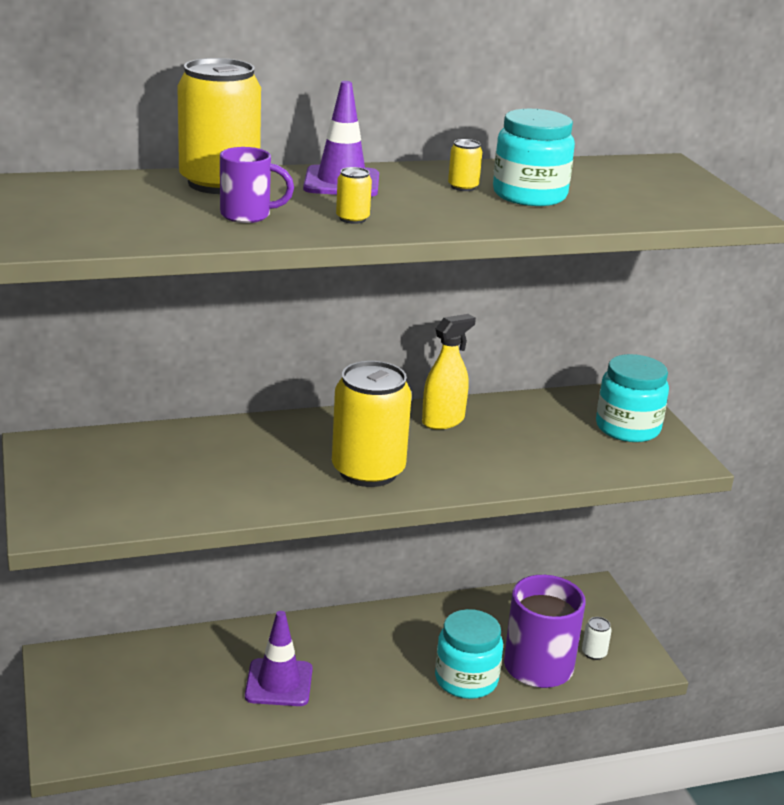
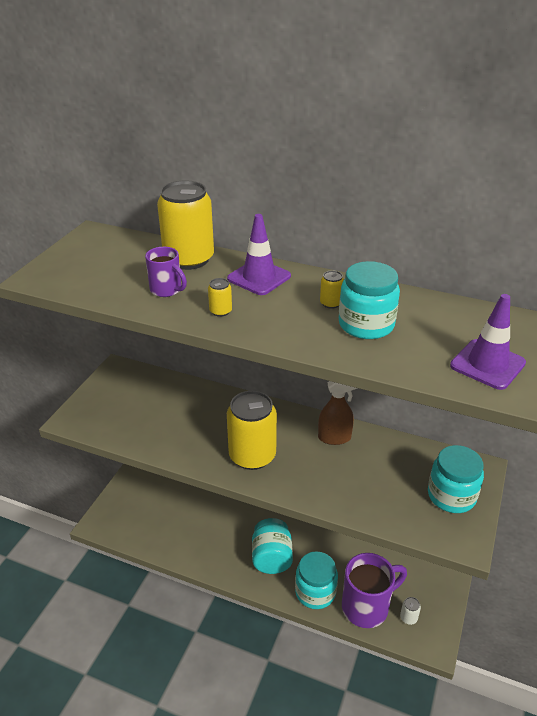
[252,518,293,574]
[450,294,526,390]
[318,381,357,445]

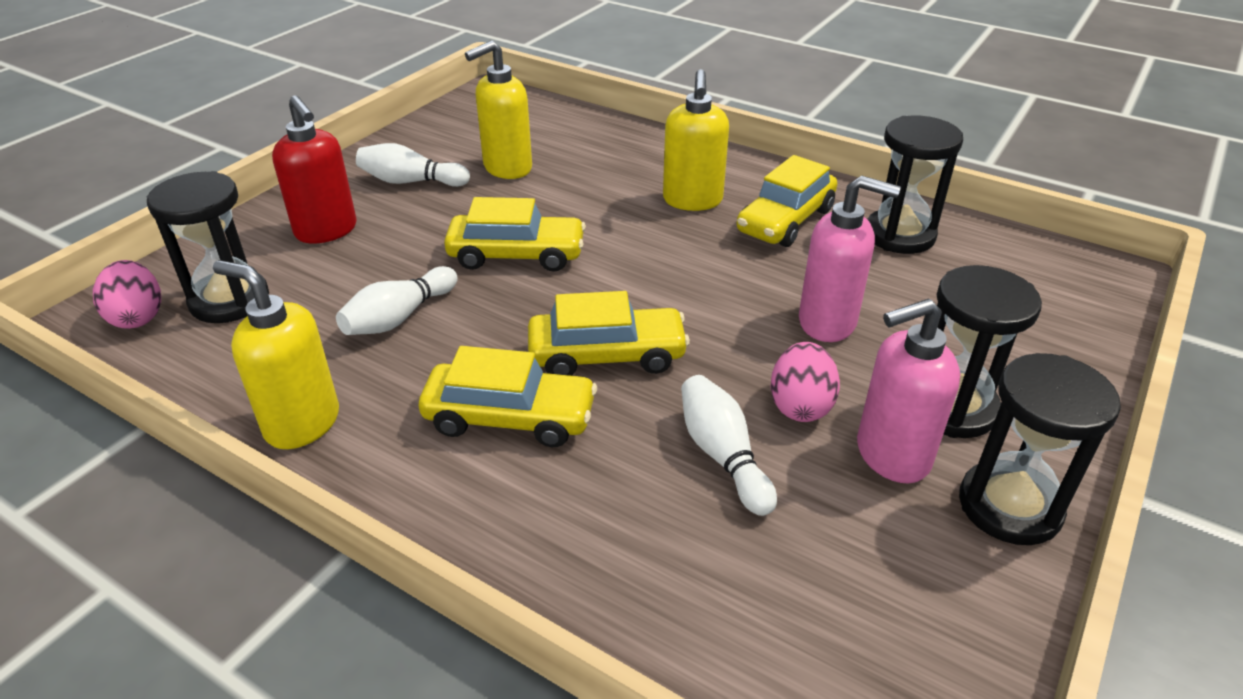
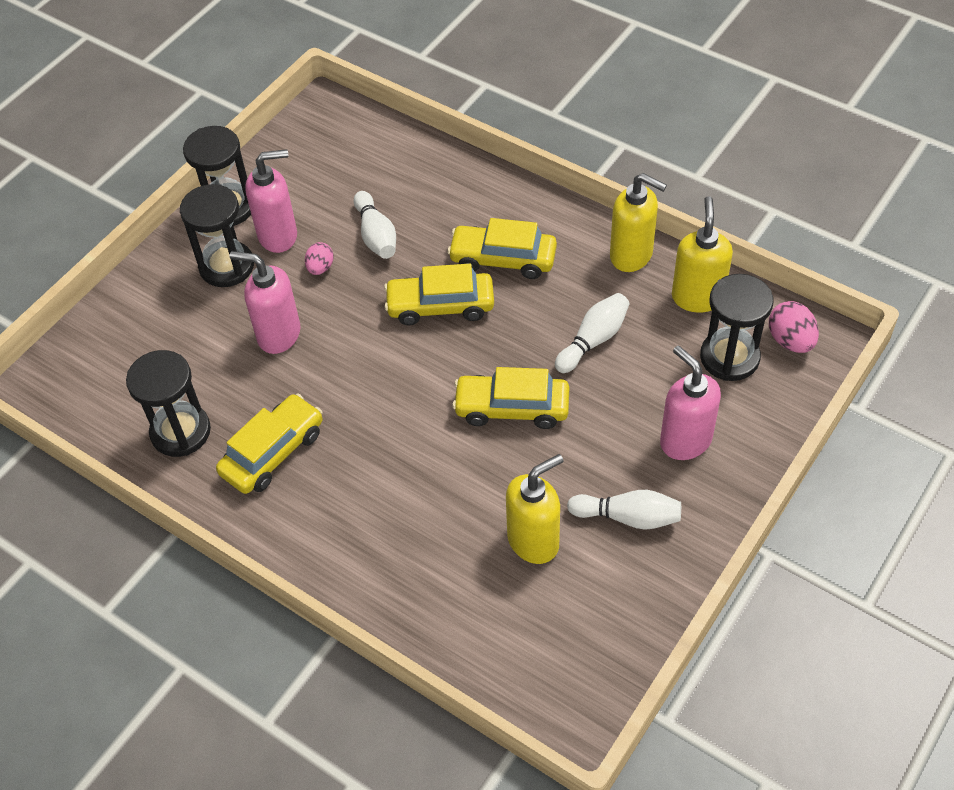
[672,196,733,313]
[660,345,721,460]
[305,242,334,275]

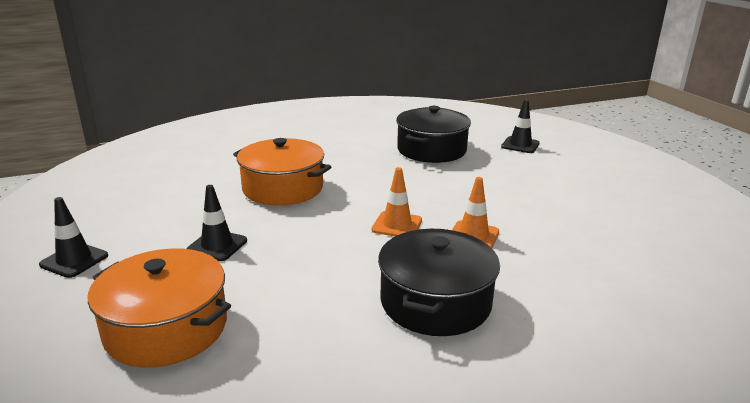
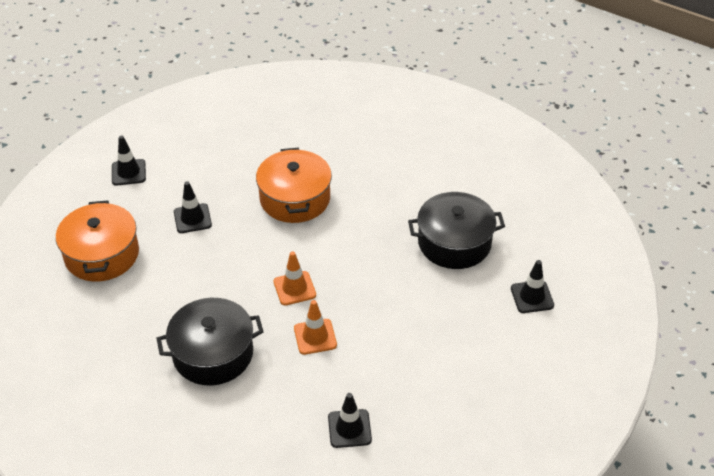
[328,393,372,448]

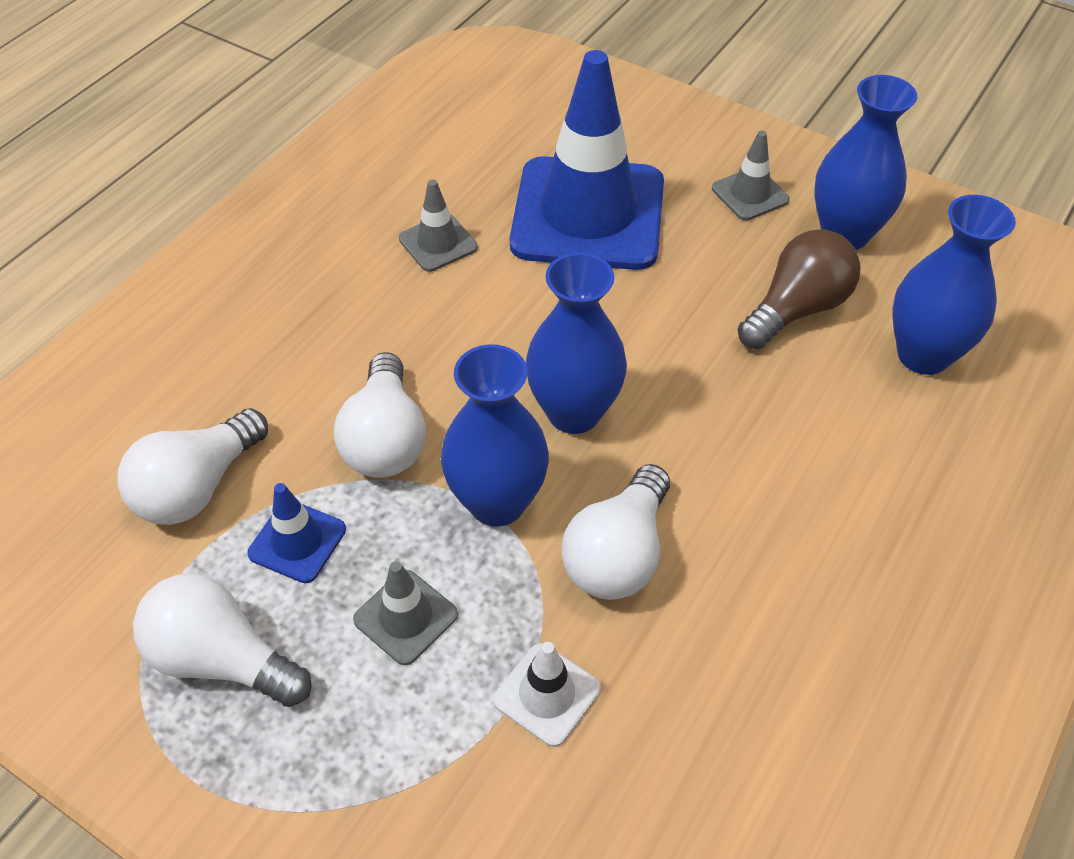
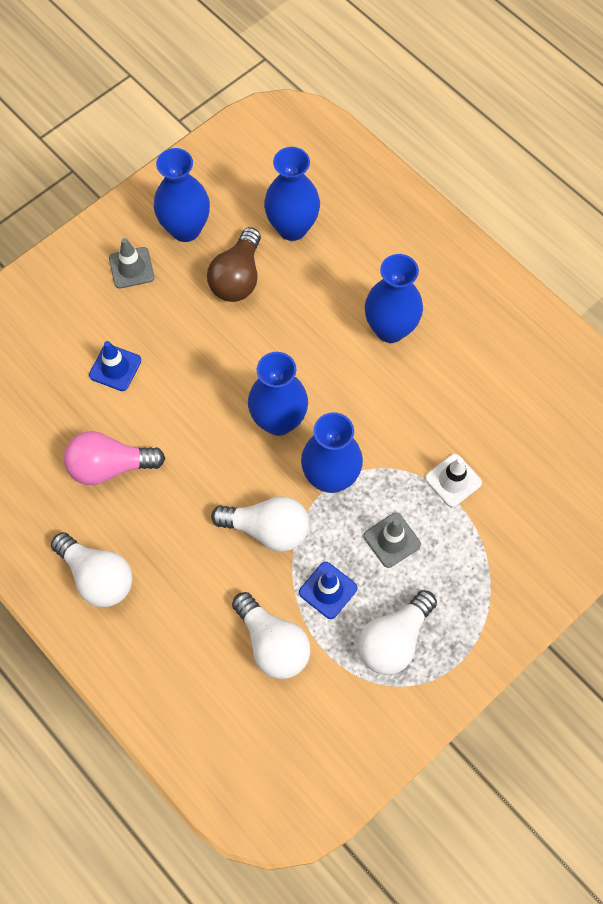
[365,254,423,343]
[51,532,132,607]
[64,431,165,485]
[207,227,261,302]
[89,341,141,391]

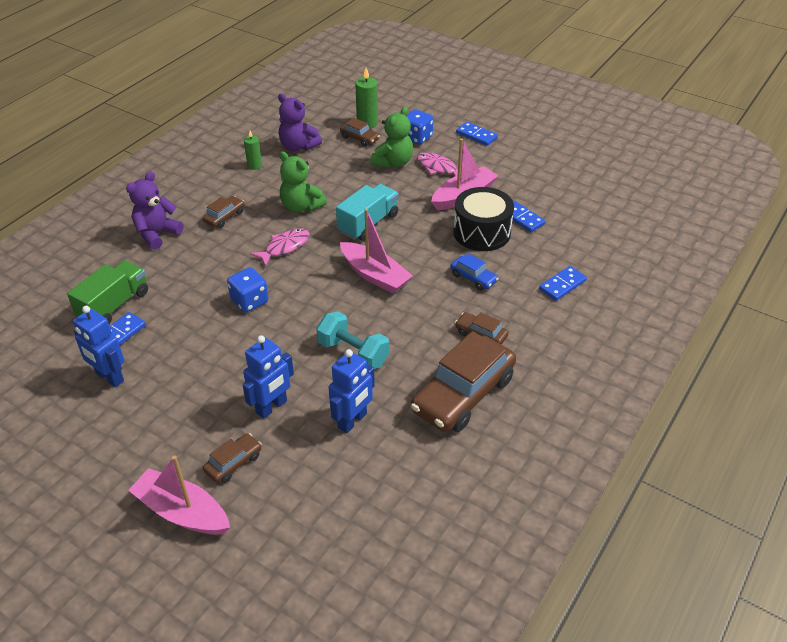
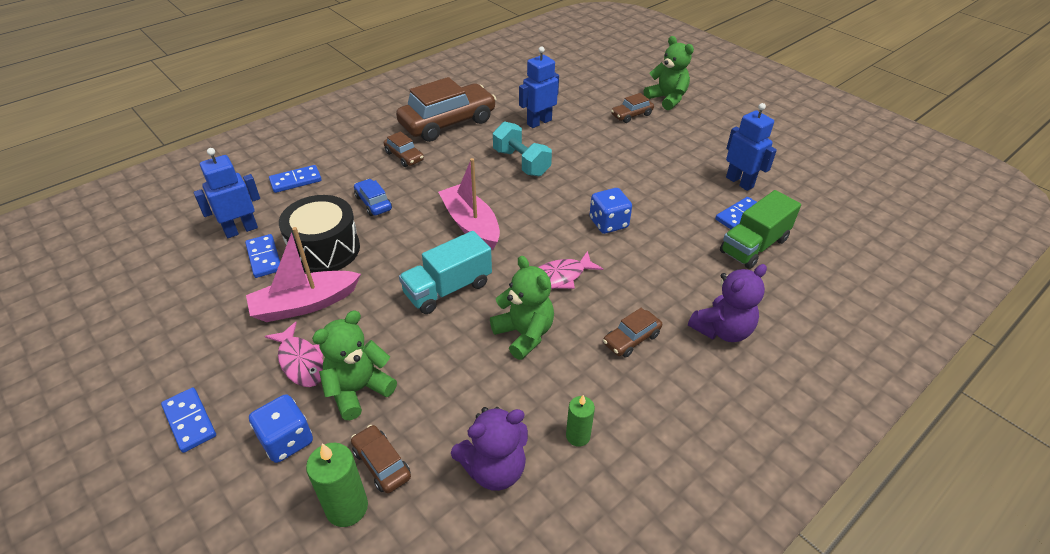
[194,148,260,238]
[644,36,694,110]
[451,407,528,491]

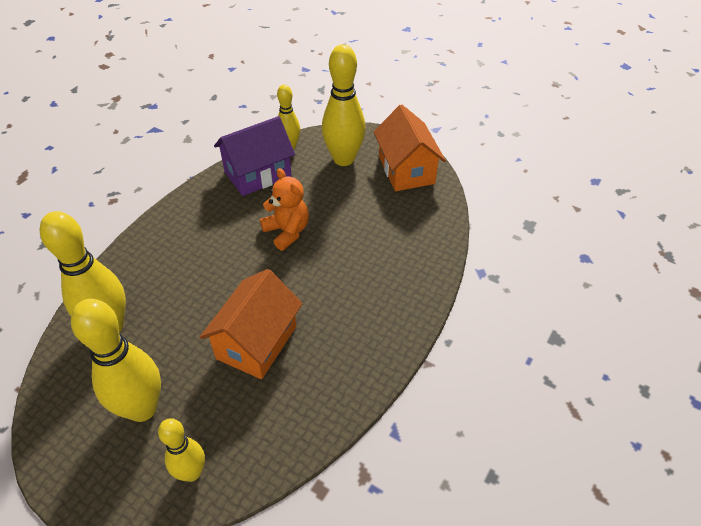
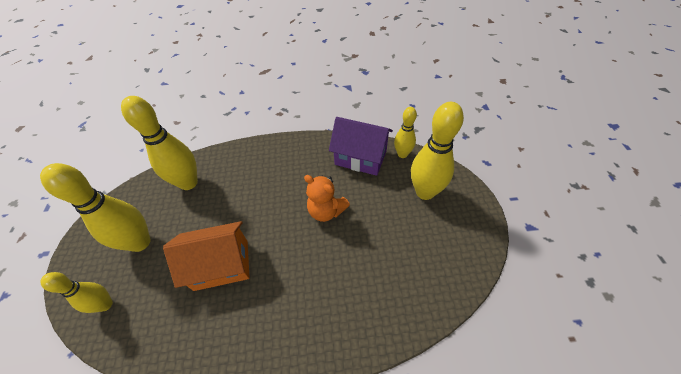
[373,105,446,191] (first image)
[304,175,350,222]

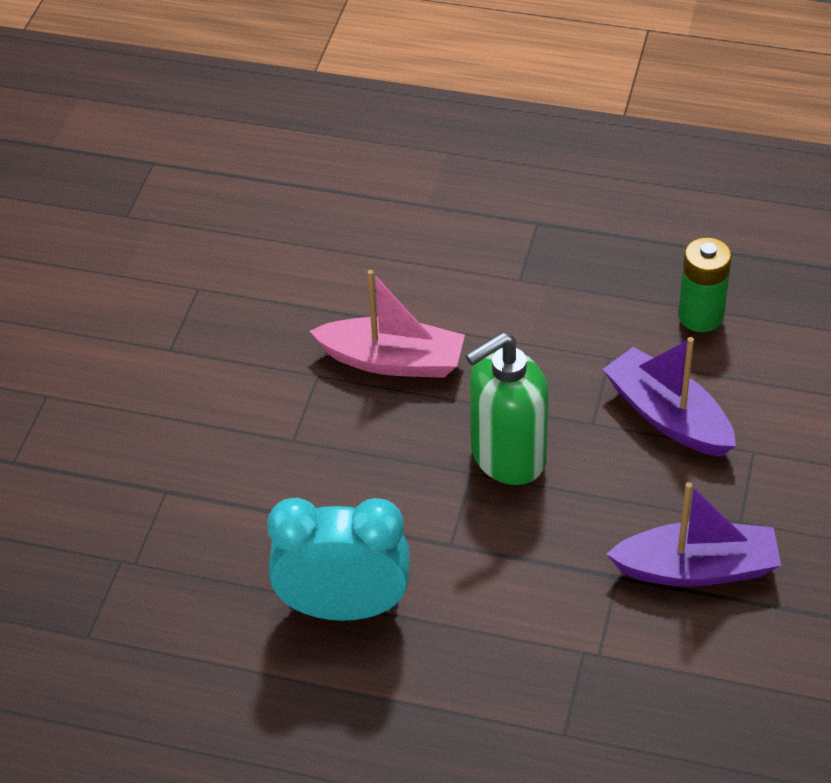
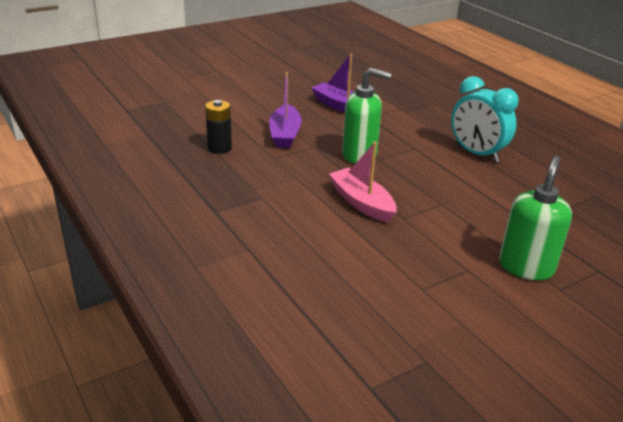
[499,156,572,280]
[205,100,232,154]

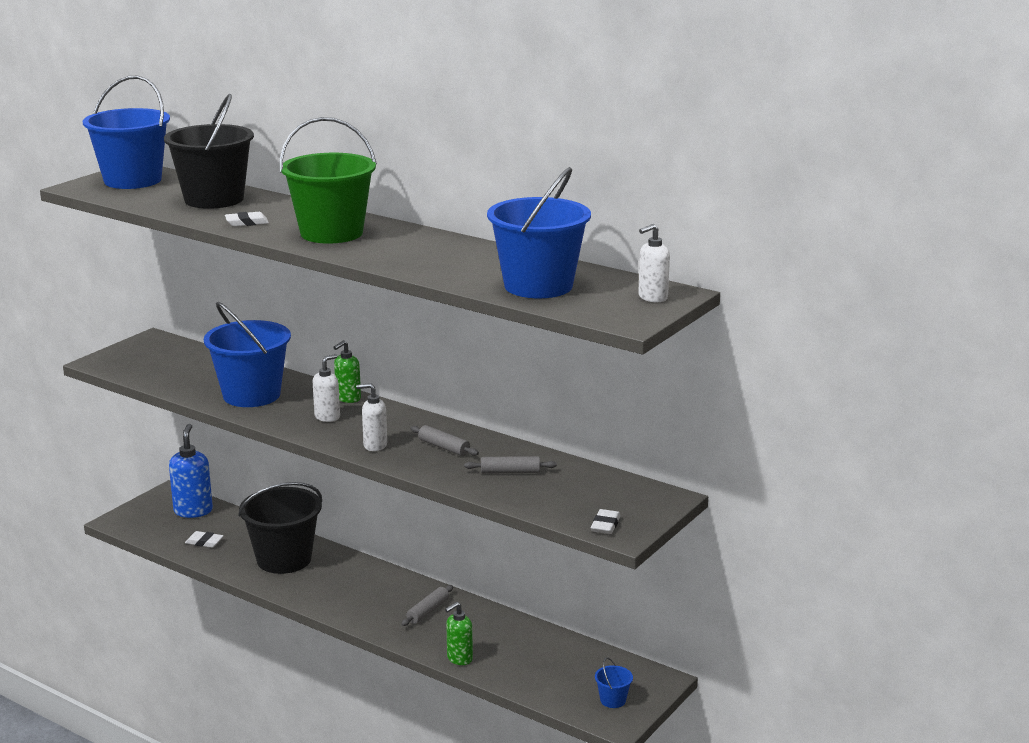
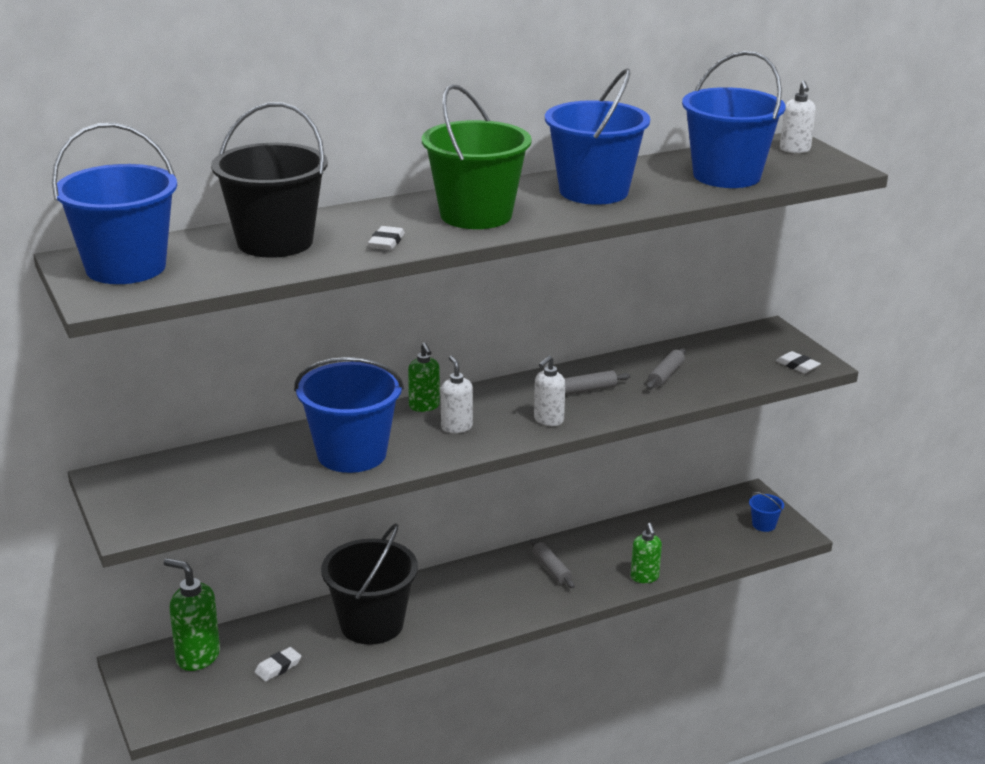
[545,68,650,205]
[164,558,220,671]

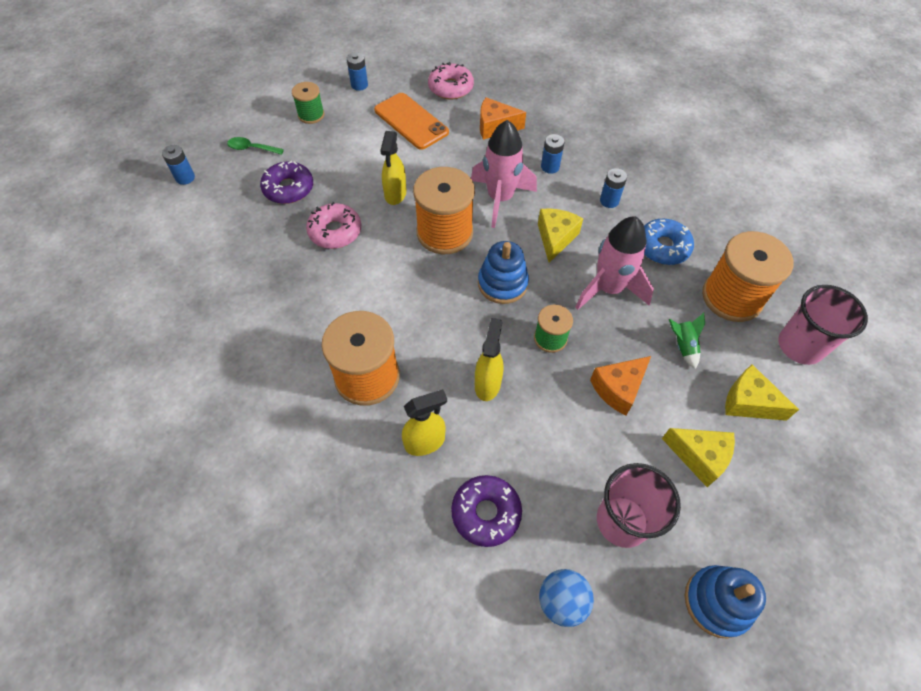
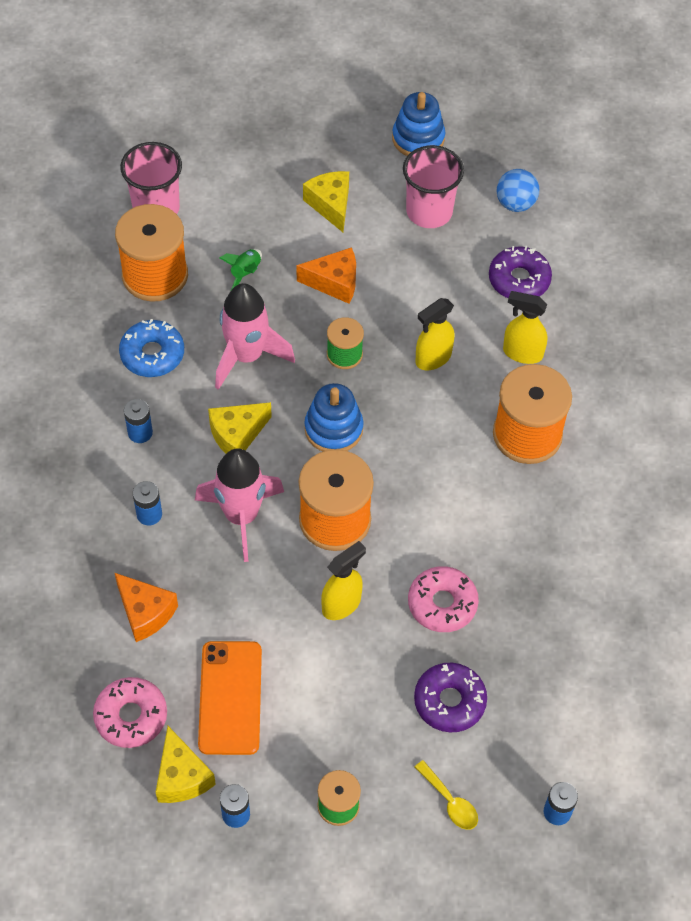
[156,726,216,803]
[415,760,478,830]

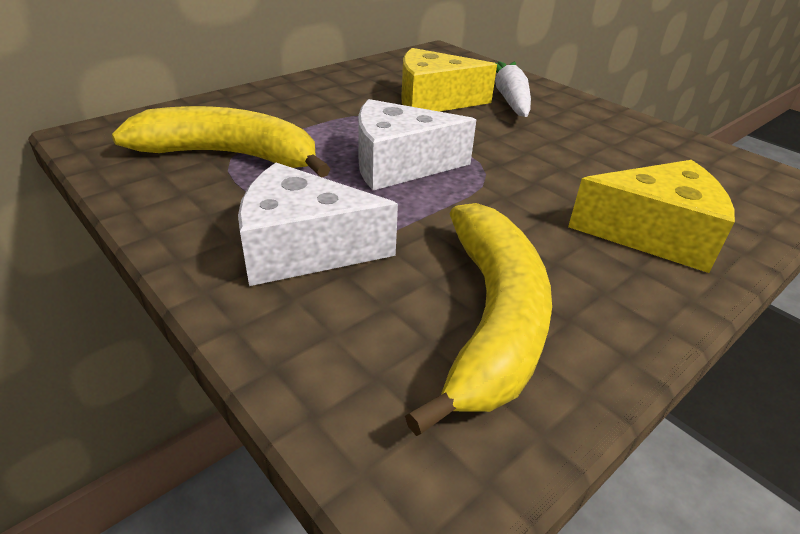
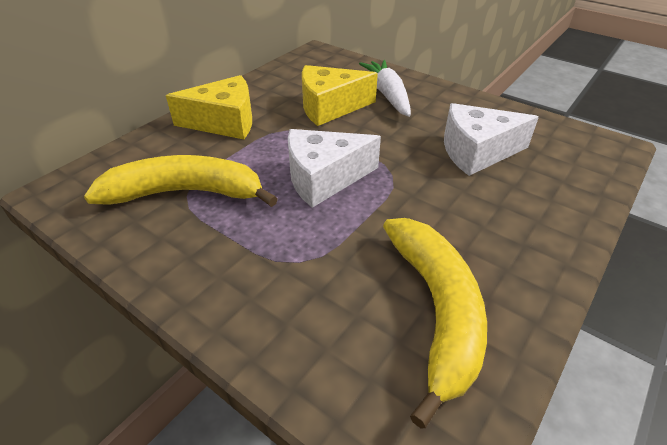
[444,103,539,176]
[166,75,252,139]

